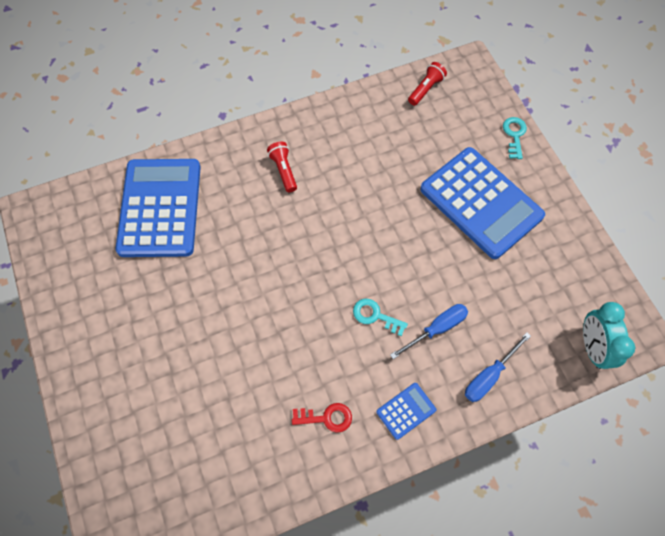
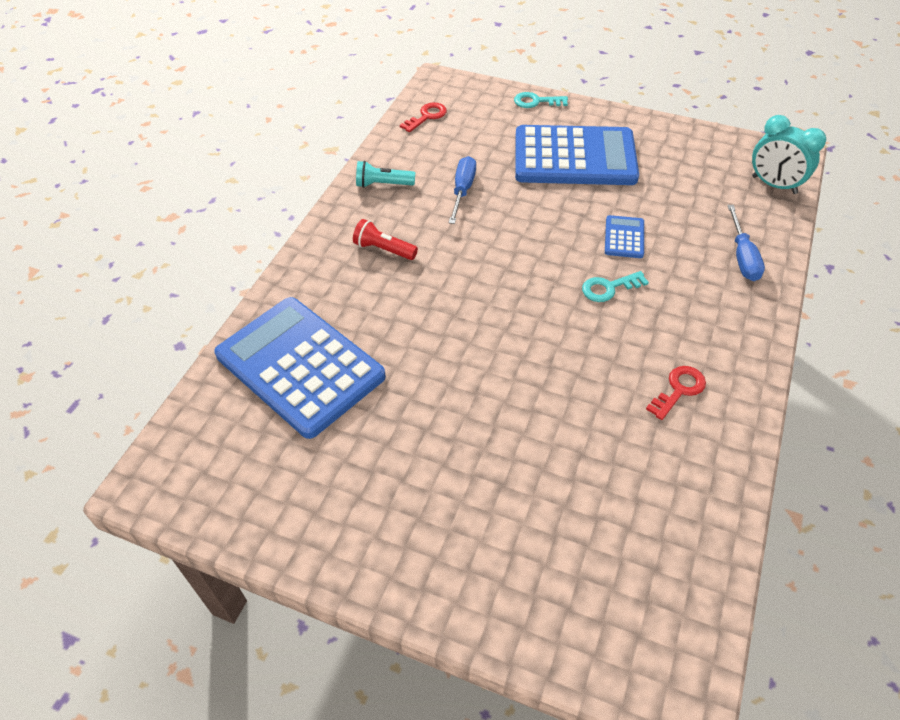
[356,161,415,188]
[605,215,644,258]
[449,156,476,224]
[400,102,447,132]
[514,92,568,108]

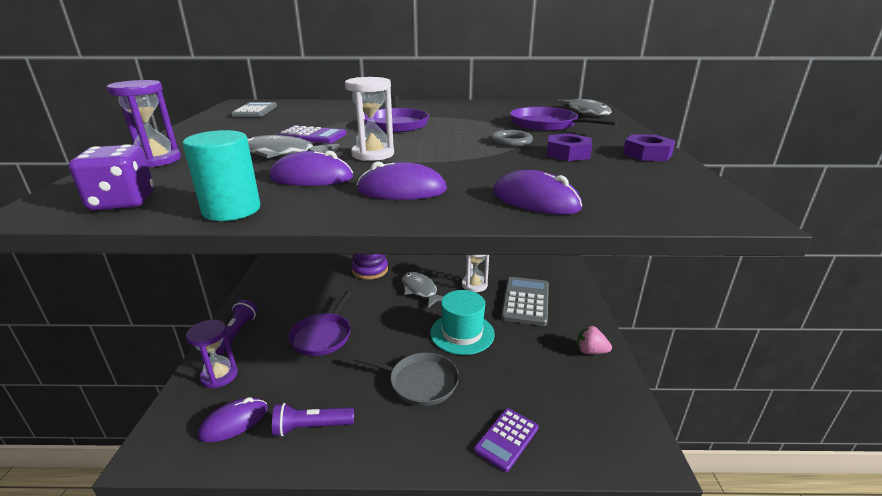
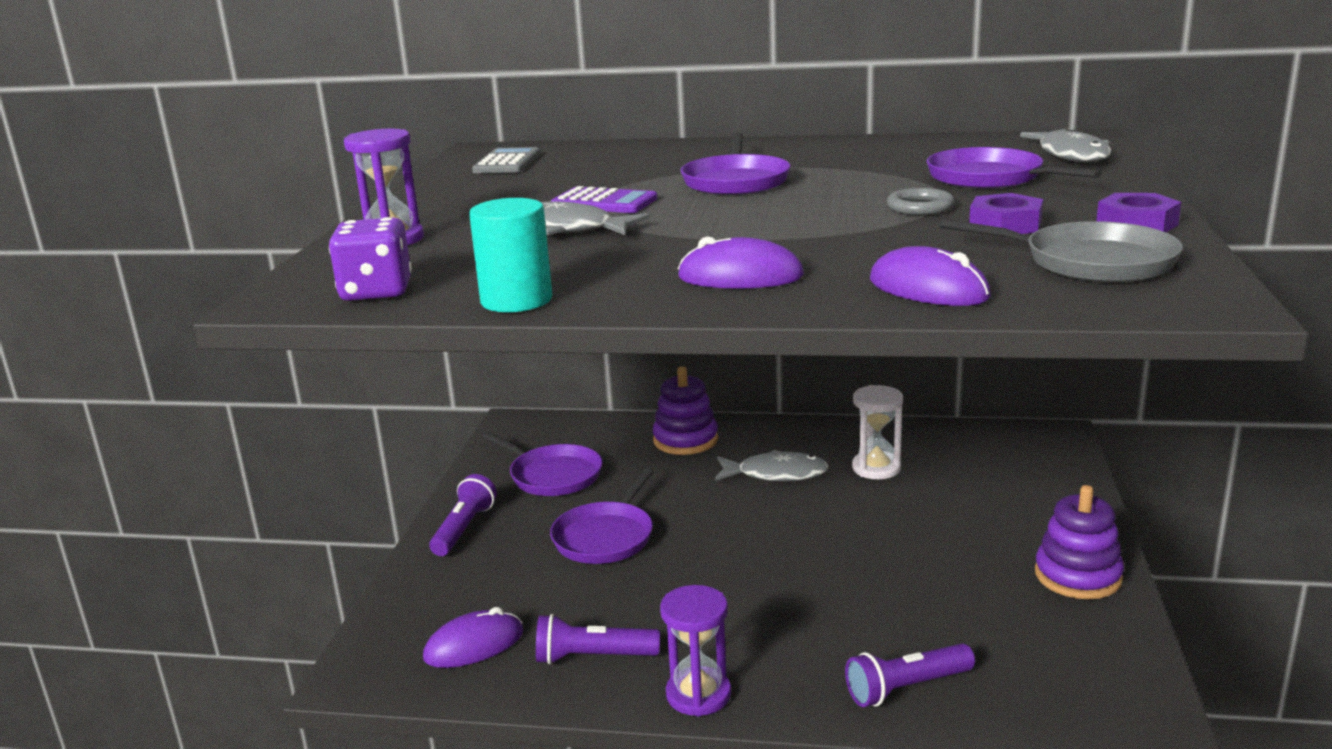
[269,151,353,186] (first image)
[345,77,394,161] (first image)
[430,290,495,355] (first image)
[501,277,549,326] (first image)
[483,432,602,496]
[660,585,731,716]
[940,219,1183,282]
[845,643,975,707]
[1035,485,1124,599]
[715,450,829,482]

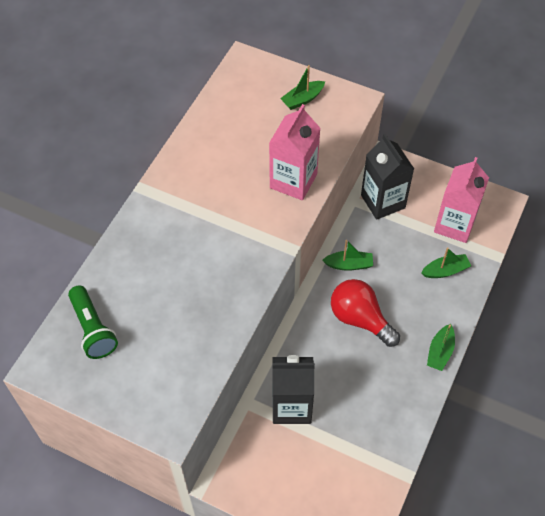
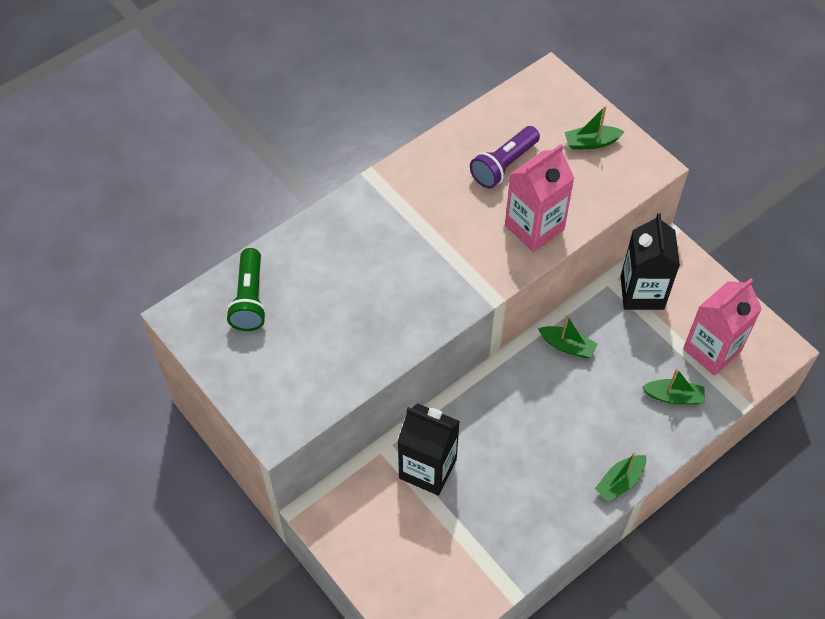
[331,279,400,347] (first image)
[470,126,540,188]

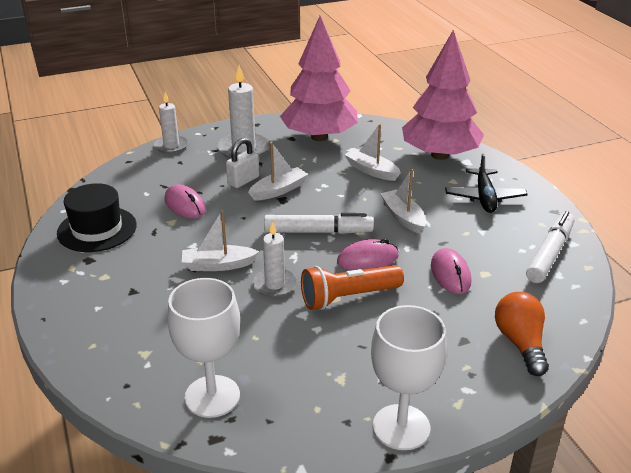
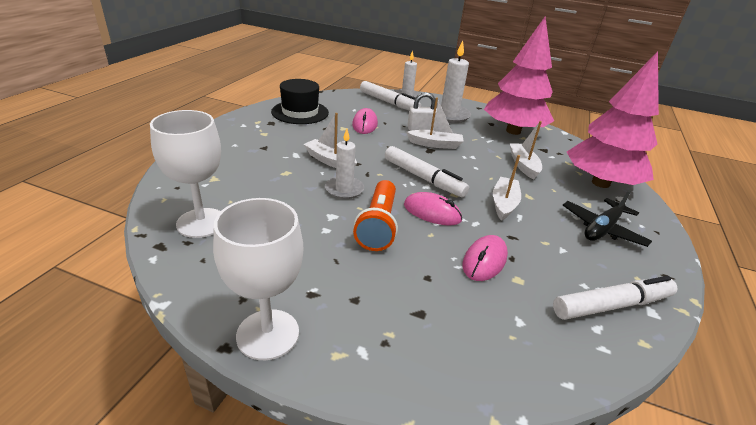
[495,292,549,376] (first image)
[360,81,422,110]
[353,180,398,251]

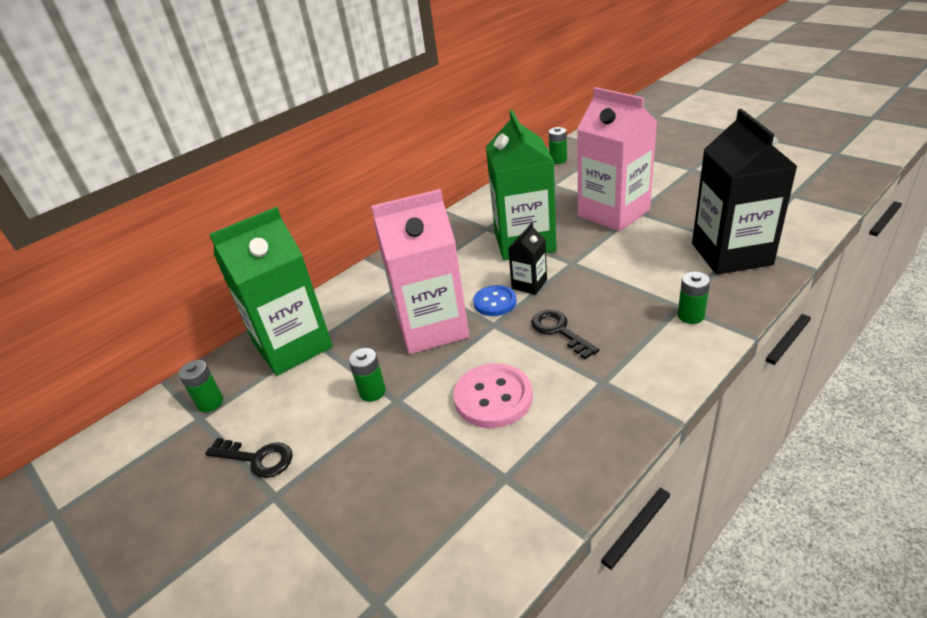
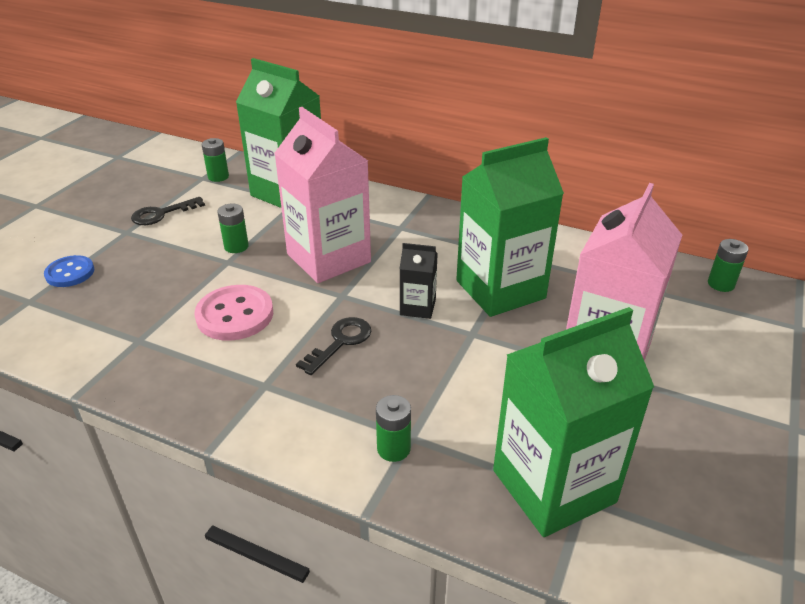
[44,255,94,287]
[493,307,654,537]
[131,197,205,225]

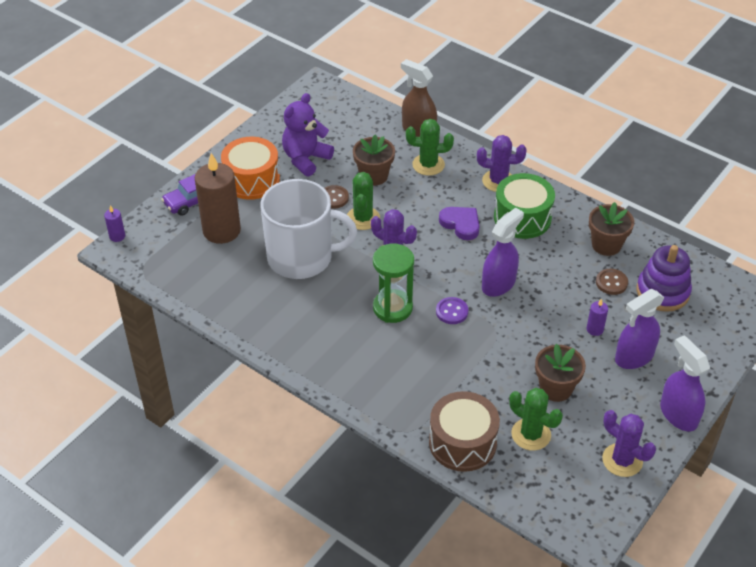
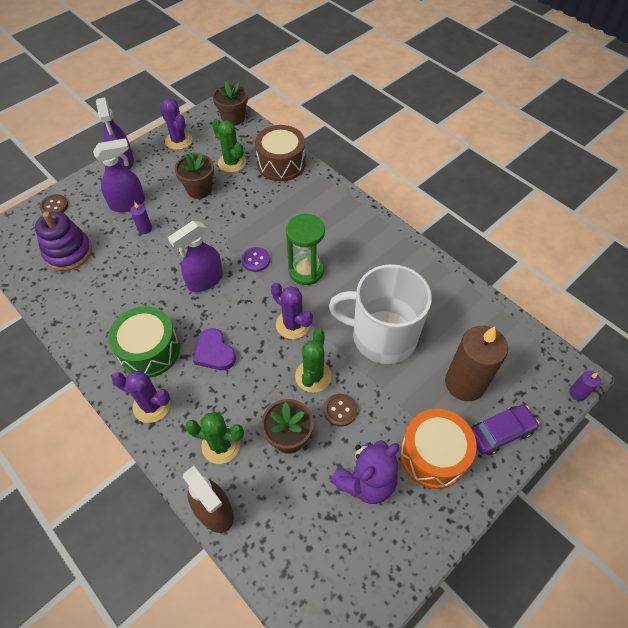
[212,81,248,126]
[40,194,68,213]

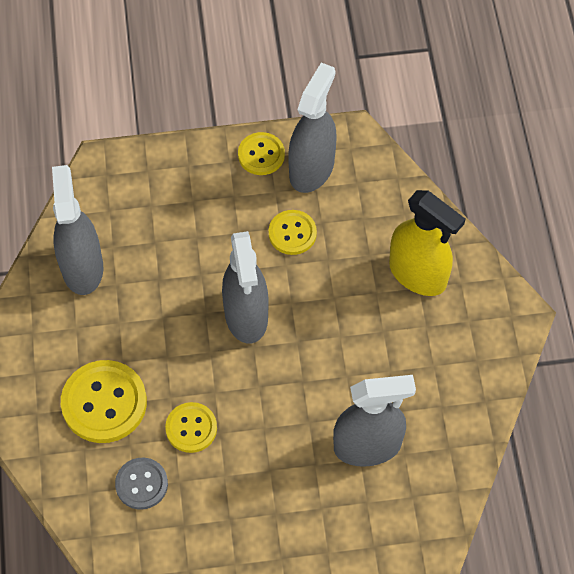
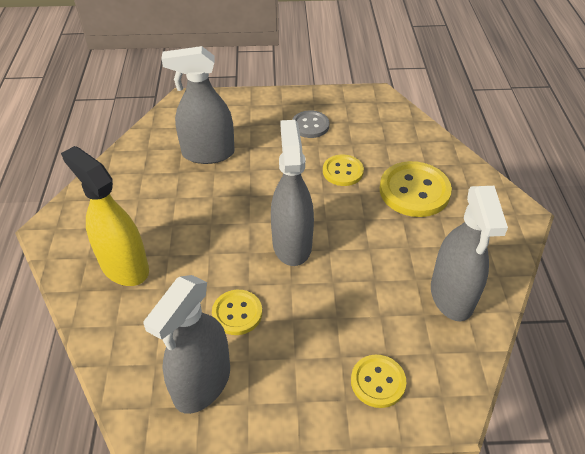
[292,110,329,138]
[351,355,406,408]

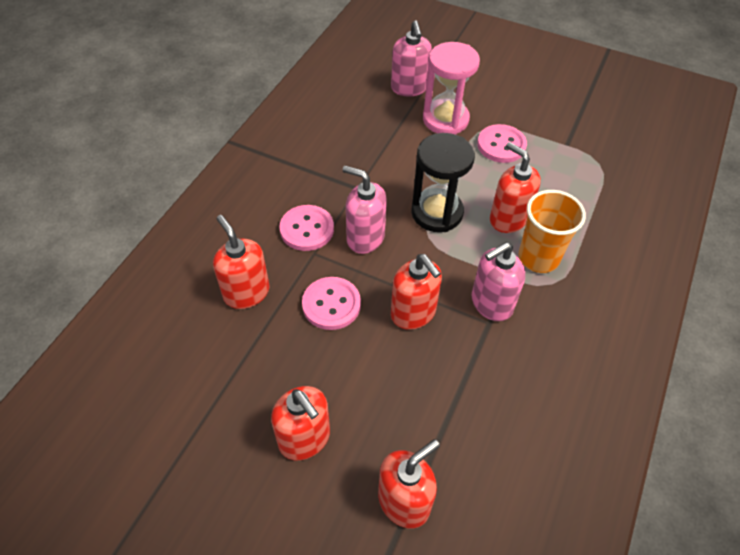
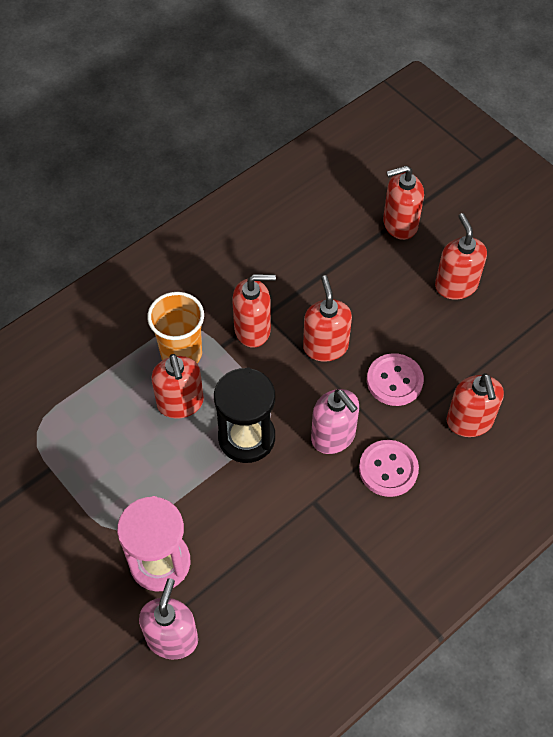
[477,124,527,163] (first image)
[232,274,276,347]

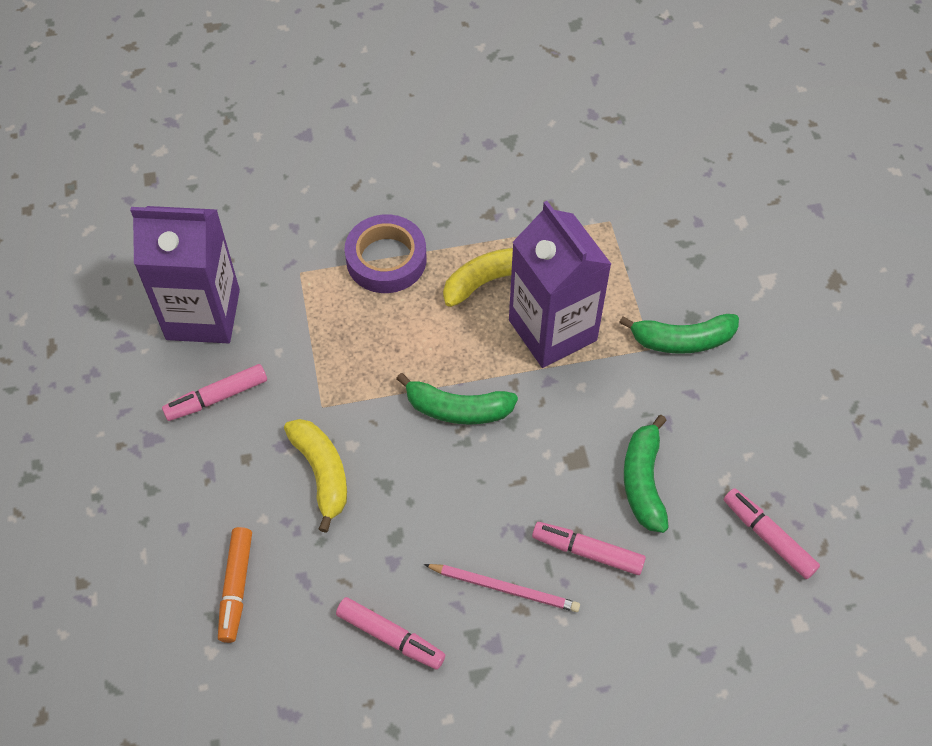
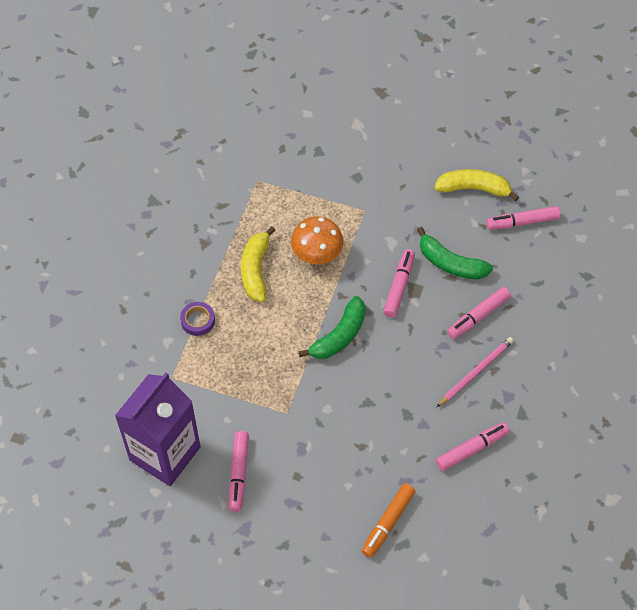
[619,314,739,354] (first image)
[383,249,415,318]
[434,169,519,201]
[291,216,343,264]
[362,483,416,558]
[180,302,215,336]

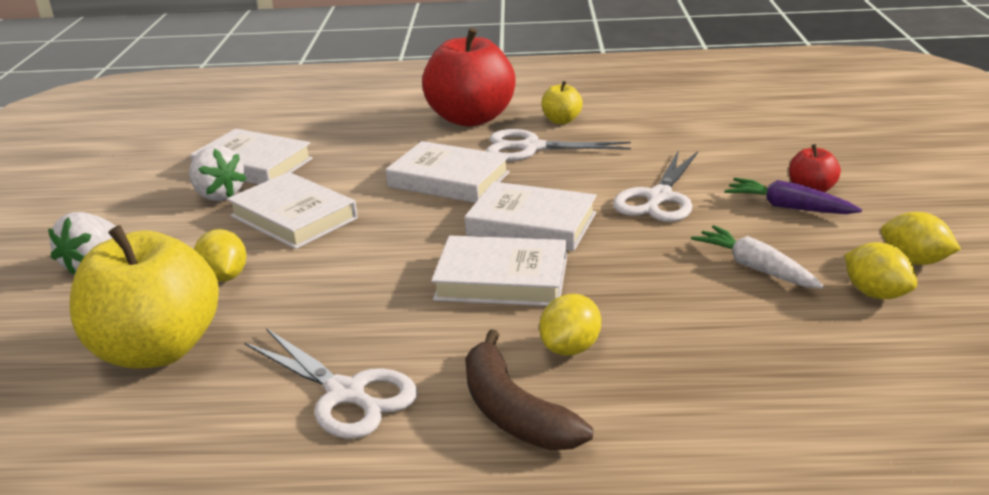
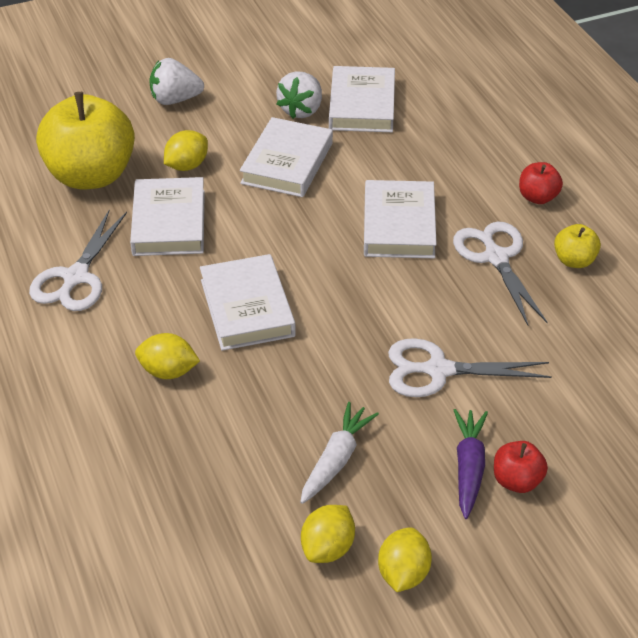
[465,329,593,450] (first image)
[130,177,205,256]
[519,162,563,204]

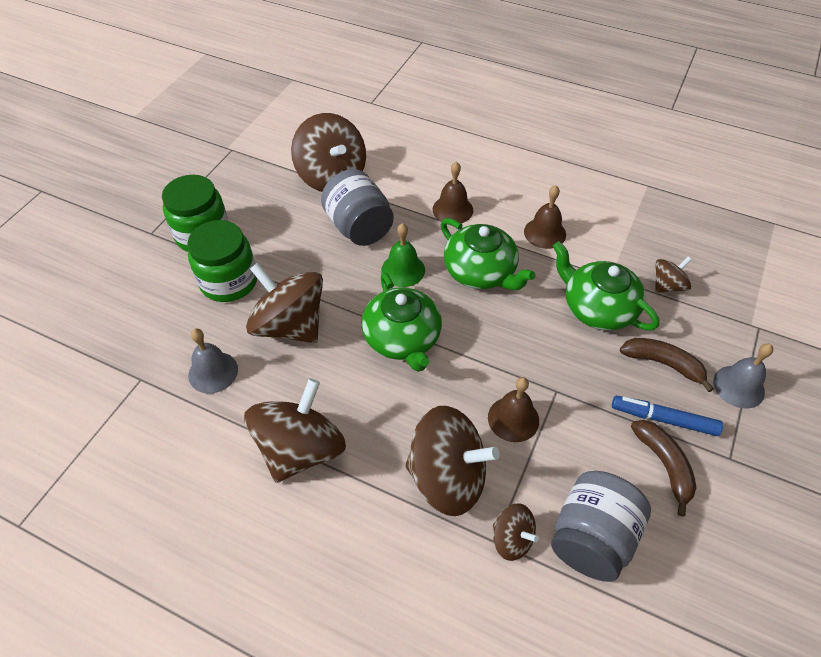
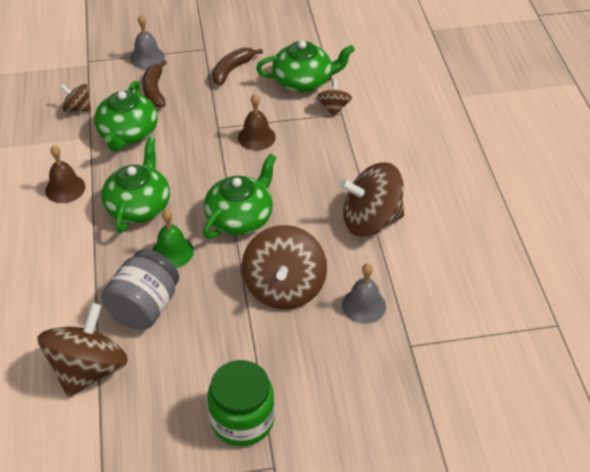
[187,220,257,302] (first image)
[405,406,500,516] (first image)
[433,162,473,224] (first image)
[612,396,723,436] (first image)
[256,40,355,92]

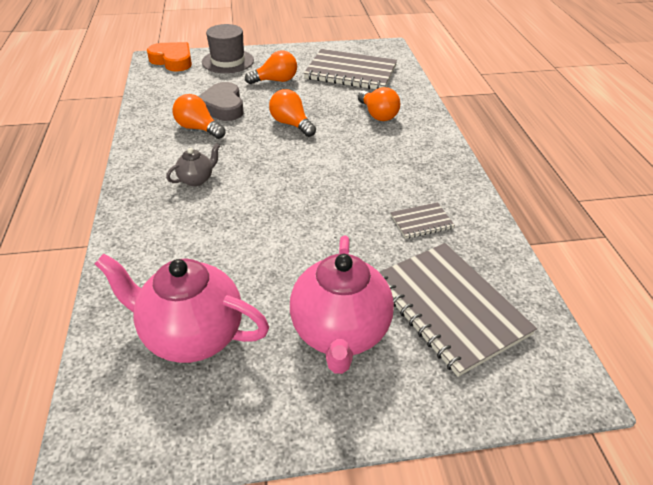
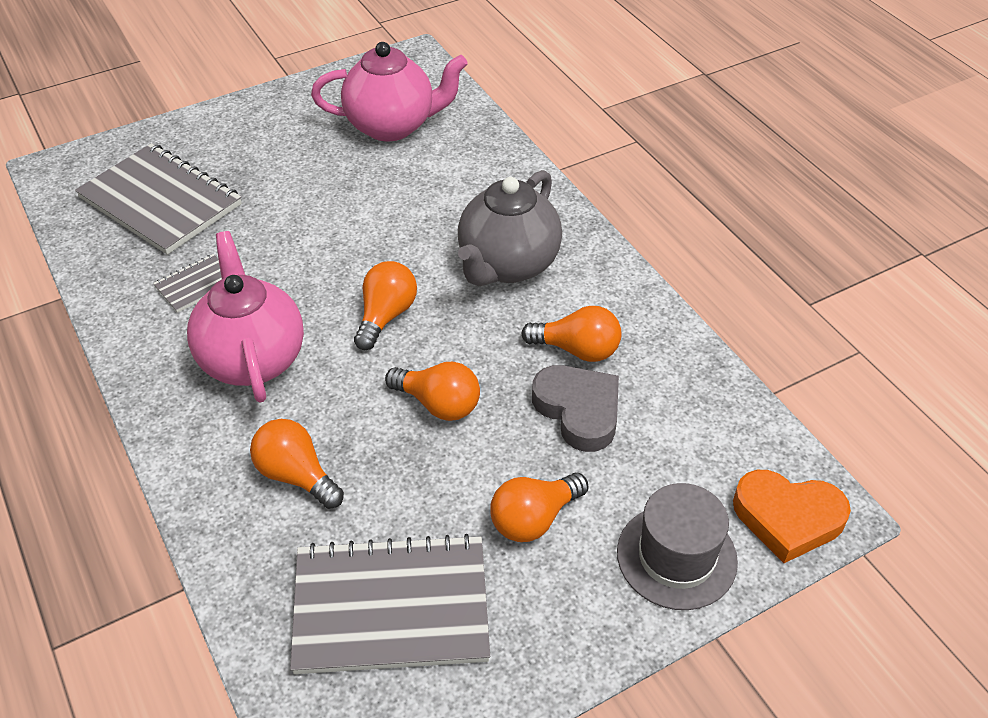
[354,261,417,350]
[187,231,304,402]
[458,170,562,286]

